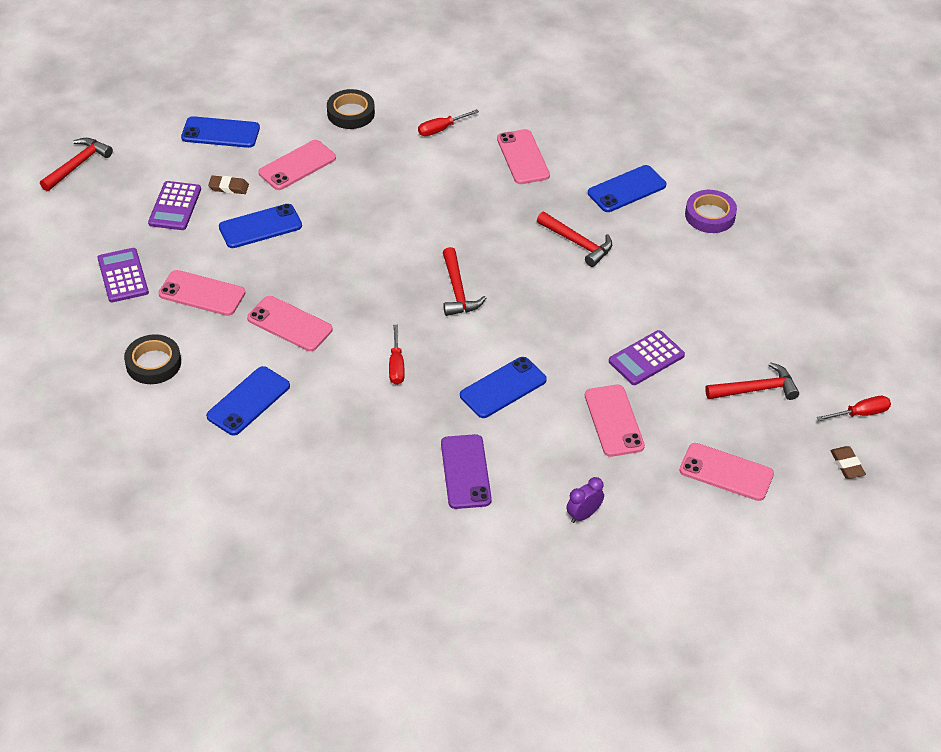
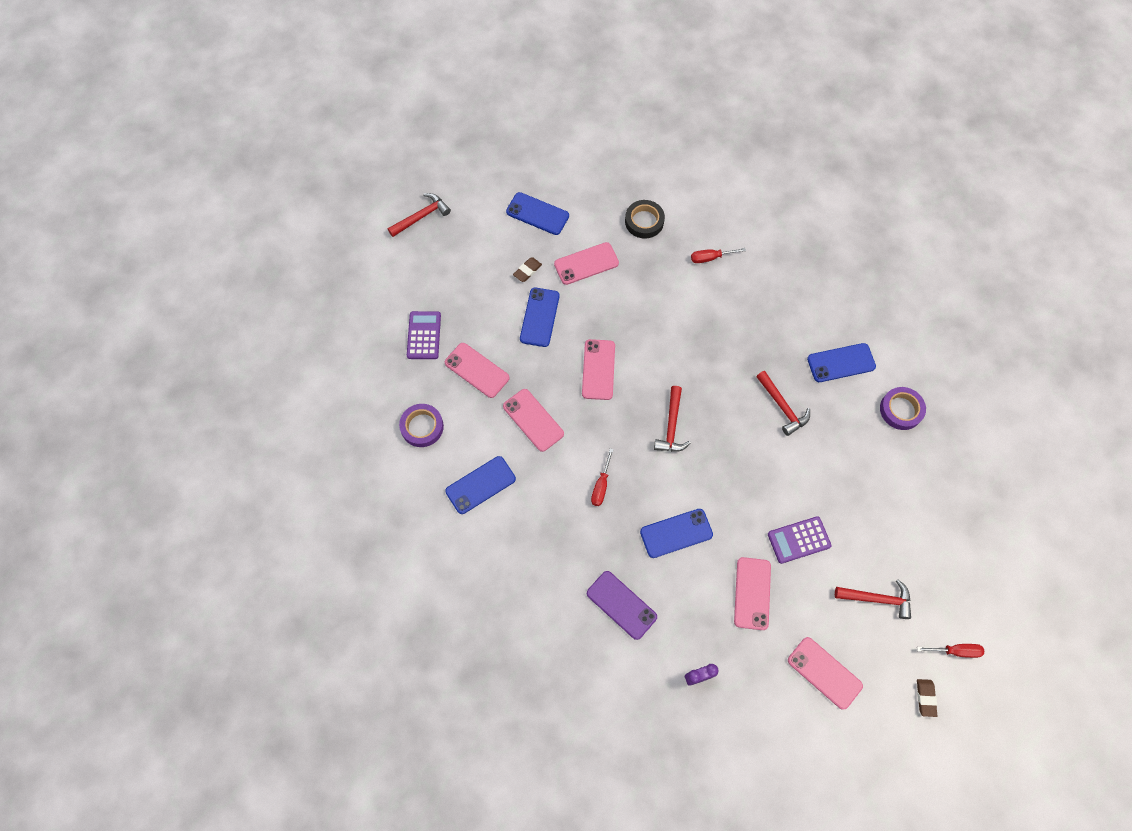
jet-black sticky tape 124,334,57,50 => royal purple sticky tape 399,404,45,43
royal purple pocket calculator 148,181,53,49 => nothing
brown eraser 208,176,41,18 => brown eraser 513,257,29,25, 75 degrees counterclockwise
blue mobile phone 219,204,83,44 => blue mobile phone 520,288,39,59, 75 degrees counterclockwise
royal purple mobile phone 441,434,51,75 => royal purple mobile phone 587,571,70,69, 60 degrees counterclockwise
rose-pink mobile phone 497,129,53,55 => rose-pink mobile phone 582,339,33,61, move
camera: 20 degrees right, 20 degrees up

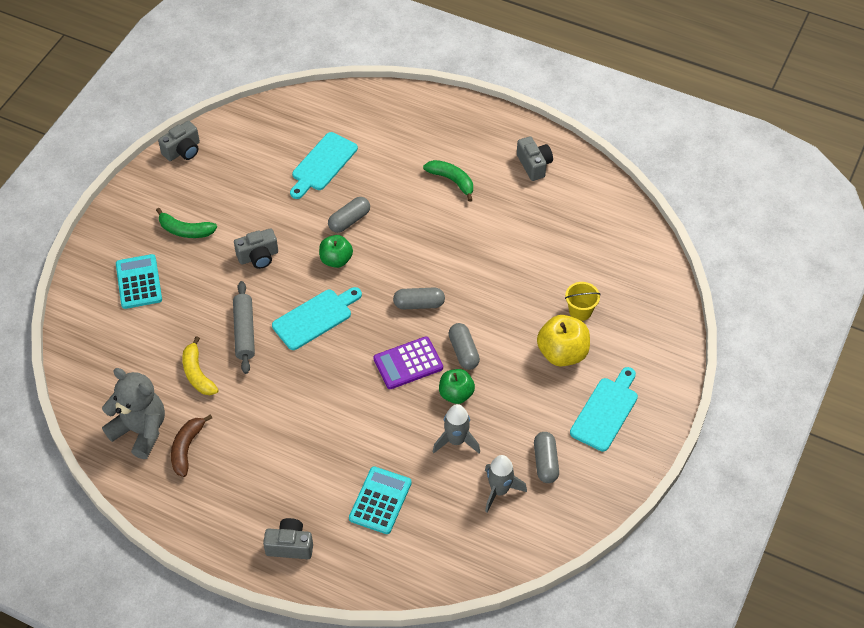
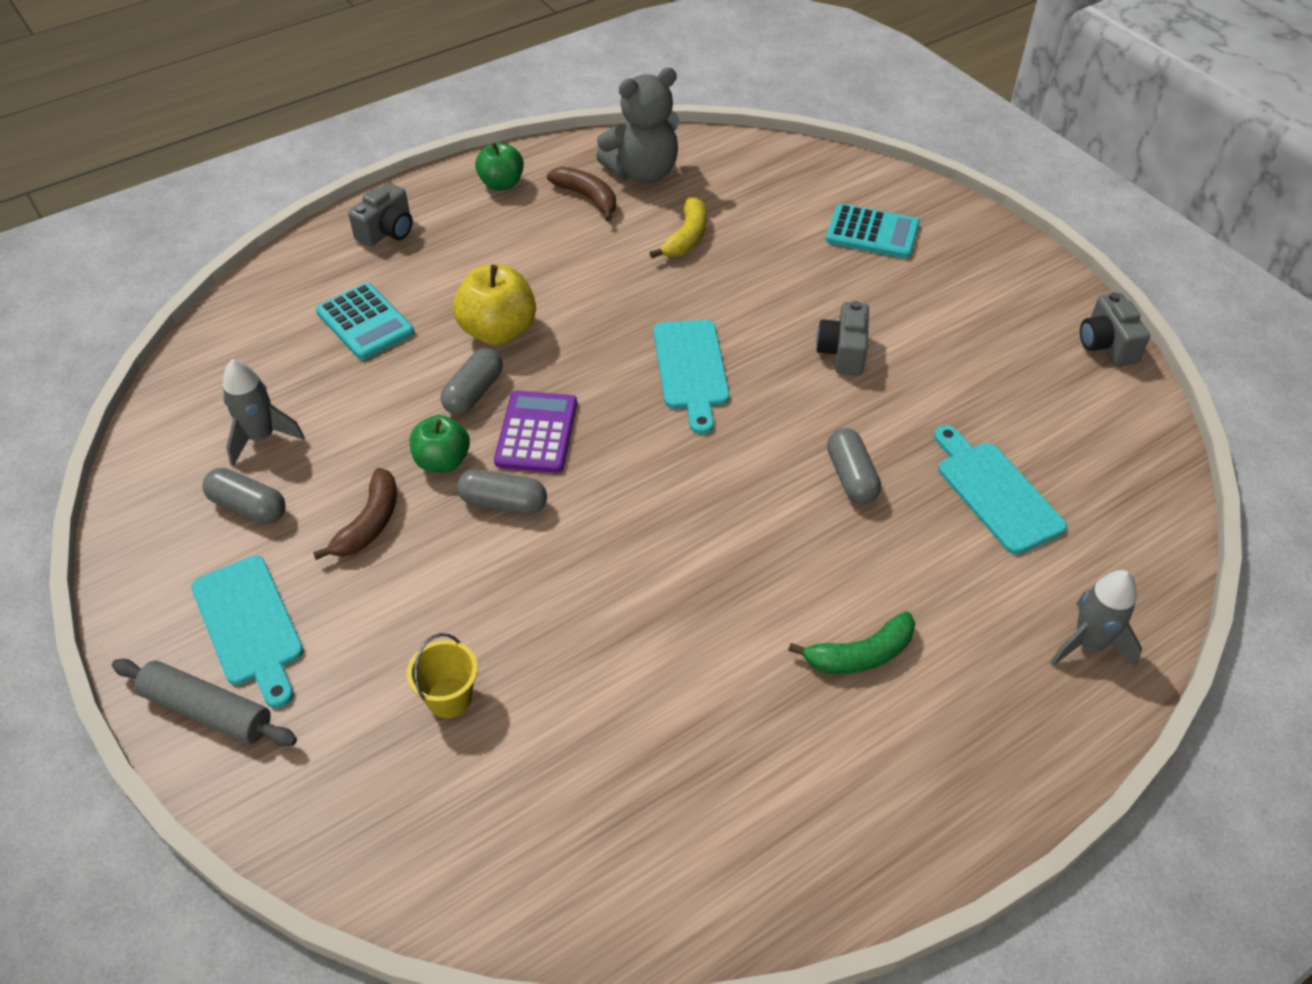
emerald banana 156,208,61,30 => nothing
golden banana 182,336,37,59 => golden banana 650,196,57,62, 105 degrees clockwise
gray rolling pin 233,281,22,93 => gray rolling pin 112,659,185,87, move
emerald toy apple 319,235,34,33 => emerald toy apple 475,142,49,49, move
gray capsule 393,288,52,21 => gray capsule 441,348,62,67, move
gray toy rocket 433,404,47,49 => gray toy rocket 1050,570,92,97, move
gray camera 517,136,36,45 => nothing
golden toy apple 537,315,53,52 => golden toy apple 453,265,83,80, move
nothing => brown banana 313,468,84,92
camera: 120 degrees right, 5 degrees down

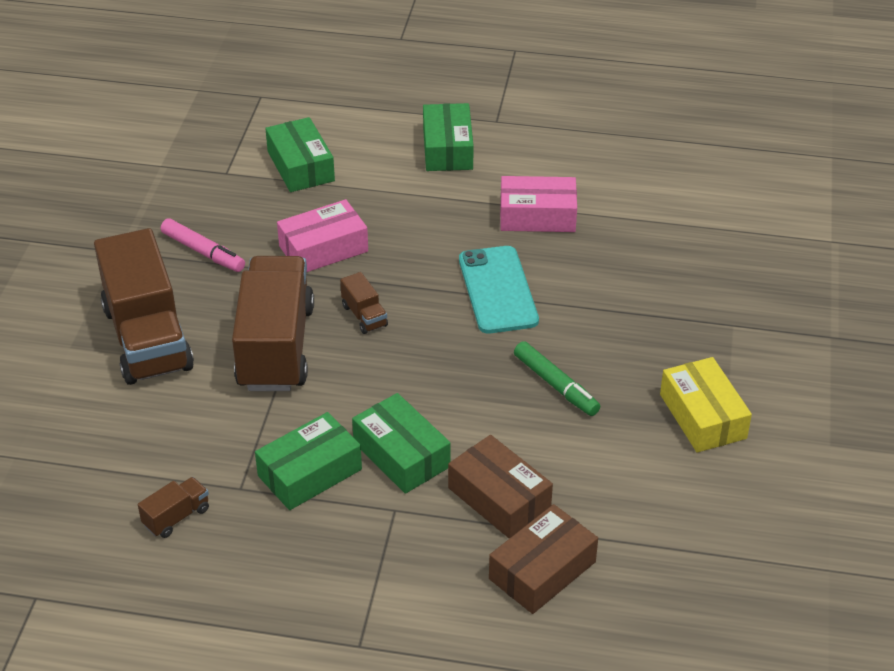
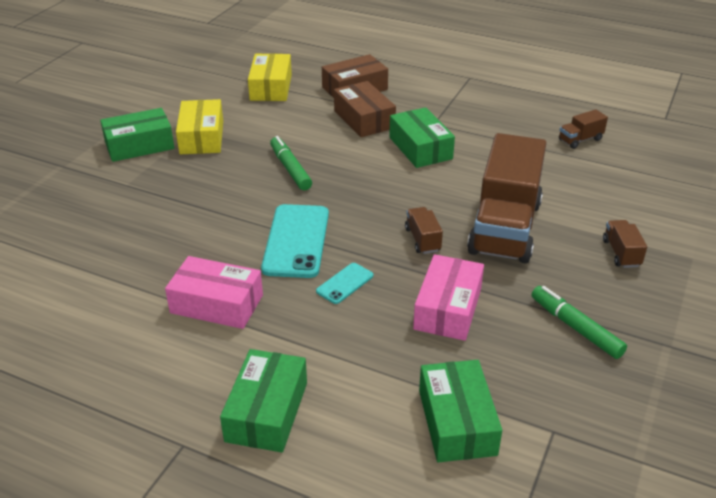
brown lorry 94,228,100,157 => brown lorry 603,220,44,48, x0.41
rose-pink marker 161,218,84,54 => emerald marker 532,286,95,73
emerald parcel 255,412,107,98 => emerald parcel 100,108,74,54, move
rose-pink parcel 277,199,91,73 => rose-pink parcel 413,254,71,87, 60 degrees counterclockwise
nothing => golden parcel 248,53,44,48
nothing => teal mobile phone 316,263,57,41
camera: 165 degrees left, 5 degrees down

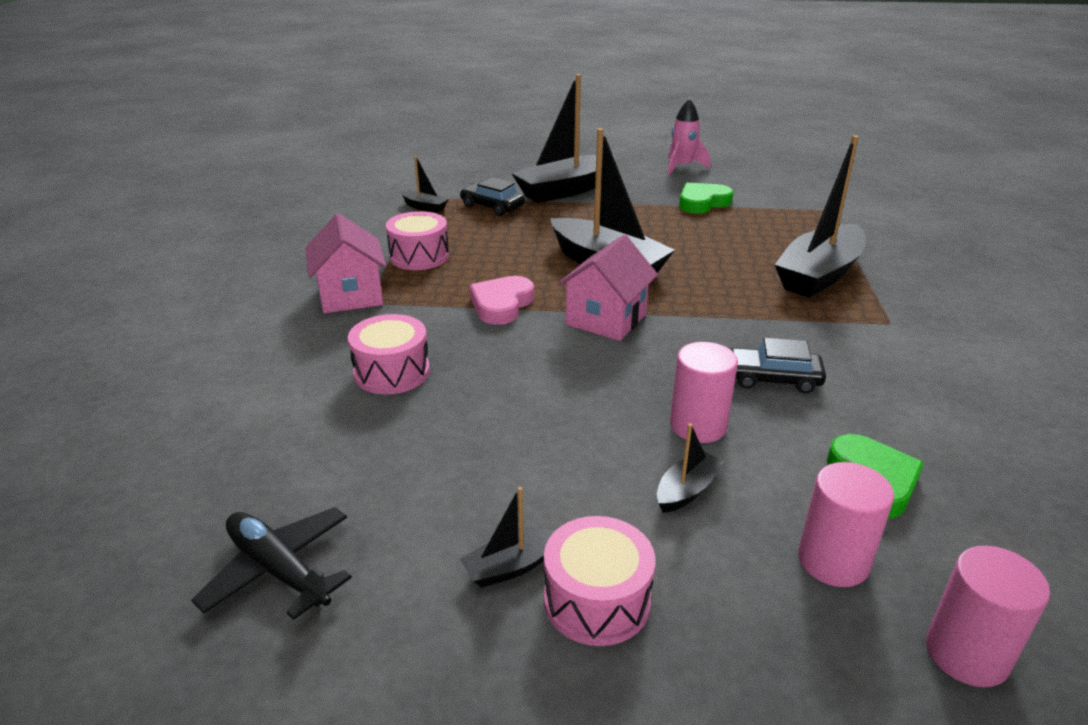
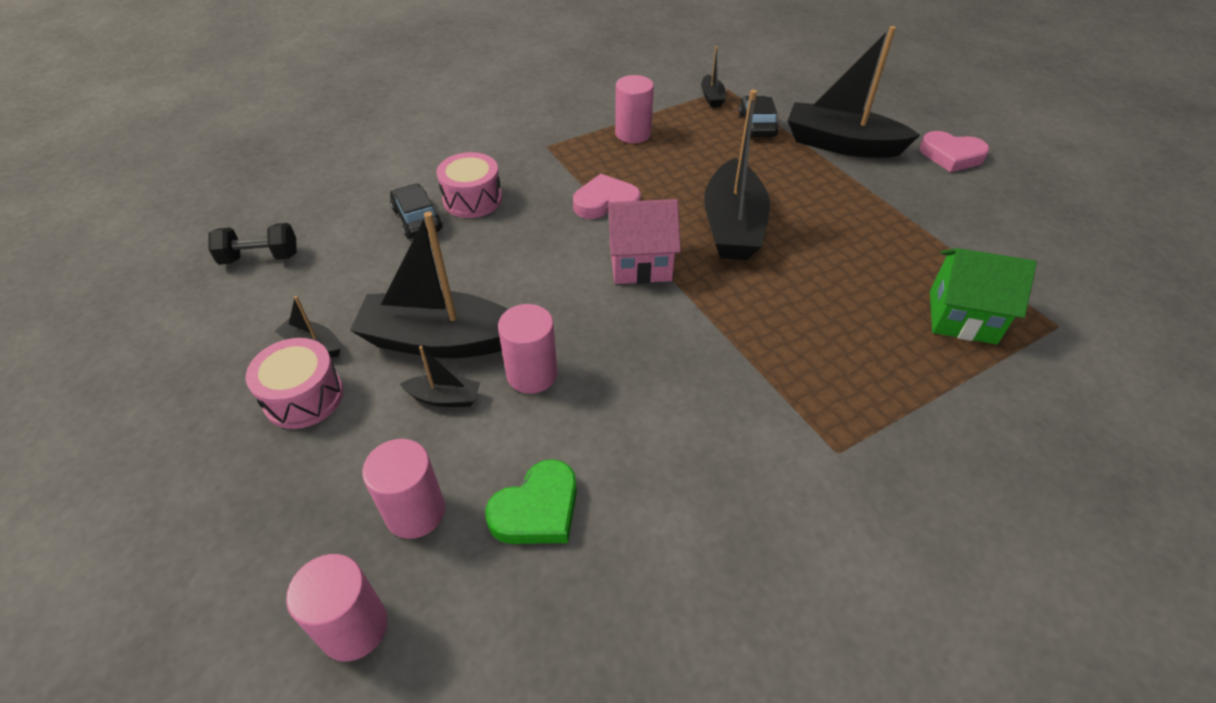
jet-black toy plane 191,507,161,113 => jet-black free weight 208,223,89,42
rose-pink toy house 305,213,81,100 => nothing
rose-pink snare drum 386,211,63,59 => rose-pink cylinder shape 615,75,39,68
rose-pink toy rocket 667,99,43,76 => nothing
emerald love heart 679,183,54,31 => nothing
jet-black toy car 730,338,96,55 => jet-black toy car 390,184,53,55, move
jet-black sailboat 775,135,91,163 => jet-black sailboat 350,212,158,146, move
nothing => rose-pink love heart 920,131,70,41
nothing => emerald toy house 930,248,107,97
camera: 55 degrees right, 15 degrees up

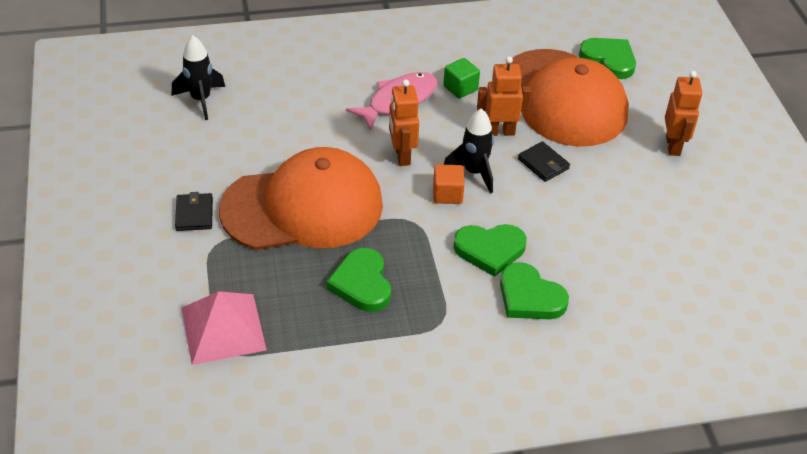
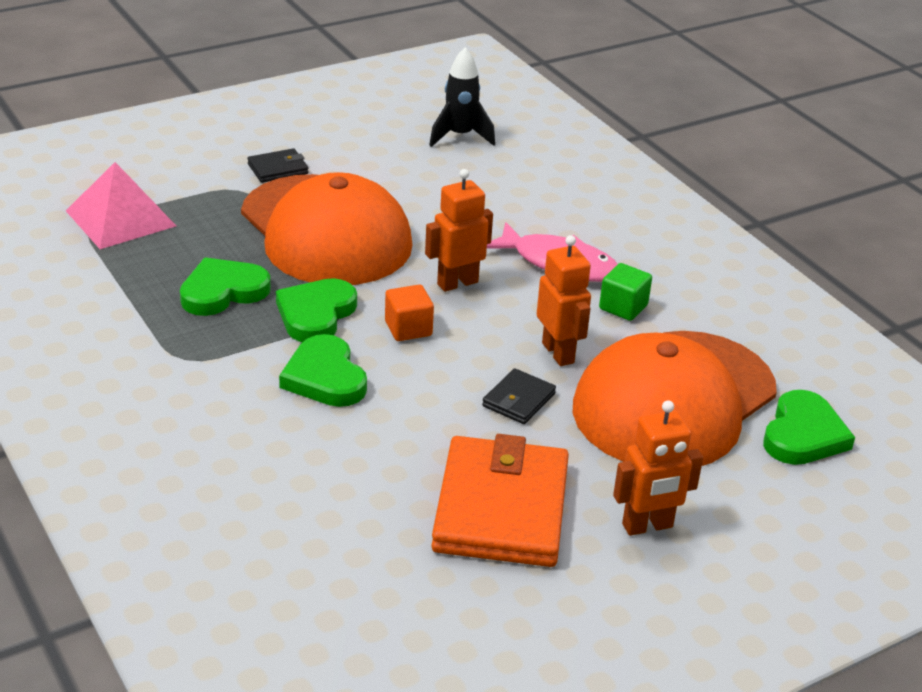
jet-black toy rocket 444,109,50,85 => nothing
emerald love heart 500,262,69,57 => emerald love heart 276,278,81,64, move
nothing => orange-coloured billfold 431,434,138,133
camera: 70 degrees right, 10 degrees down

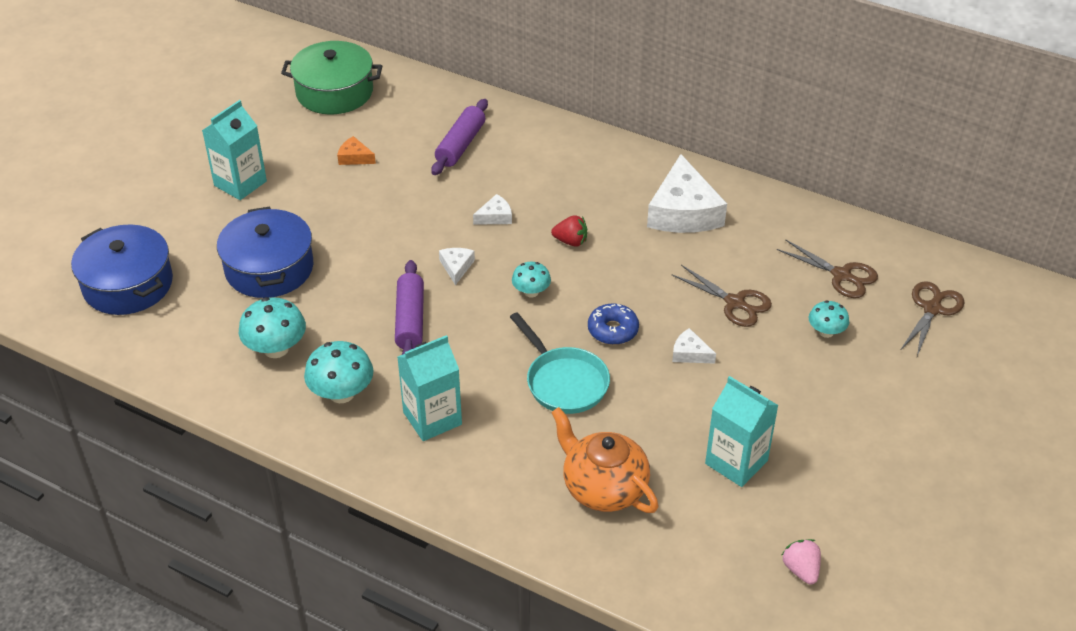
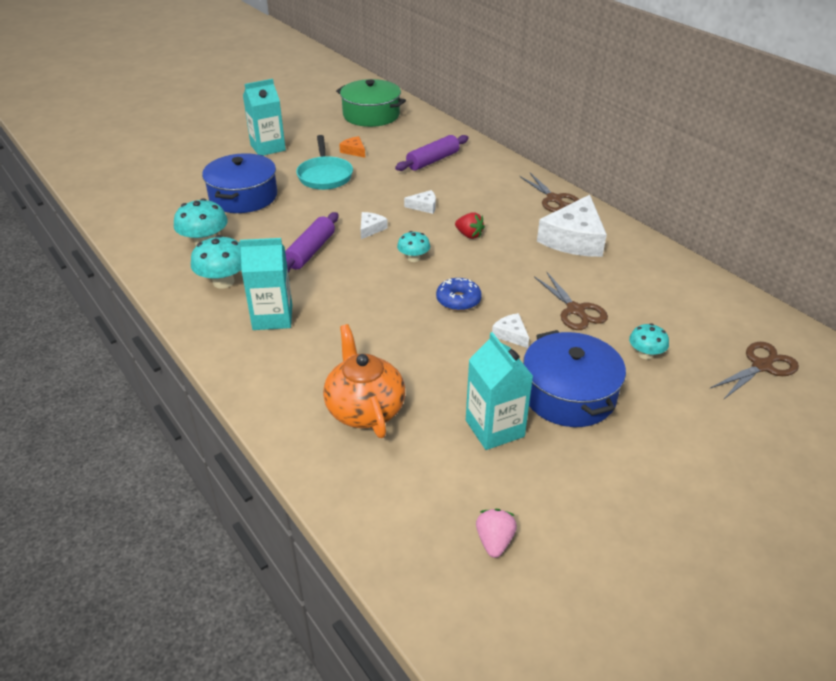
blue cooking pot 71,224,102,91 => blue cooking pot 523,330,103,97, move
teal pan 510,312,100,102 => teal pan 296,135,57,55, move
brown scissors 777,239,101,59 => brown scissors 520,173,59,39, move
camera: 25 degrees right, 5 degrees down

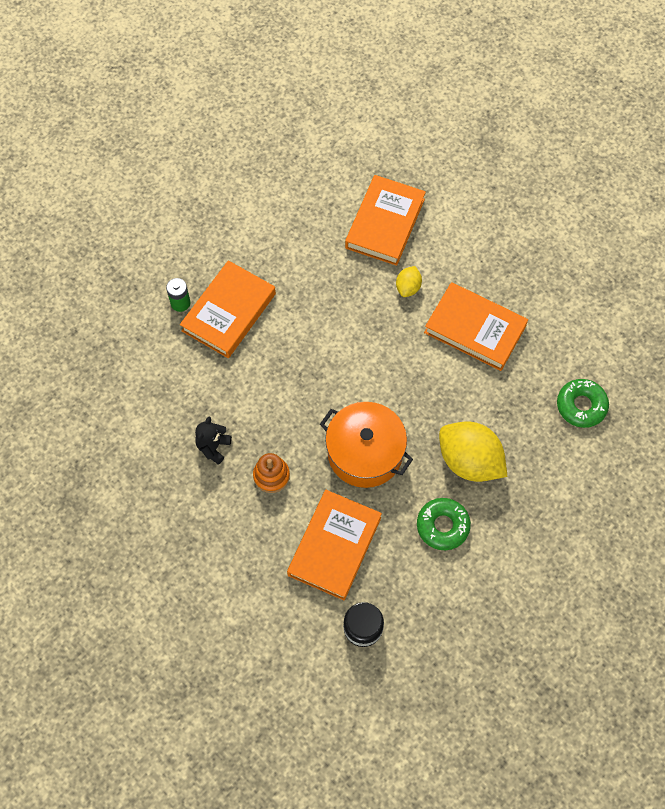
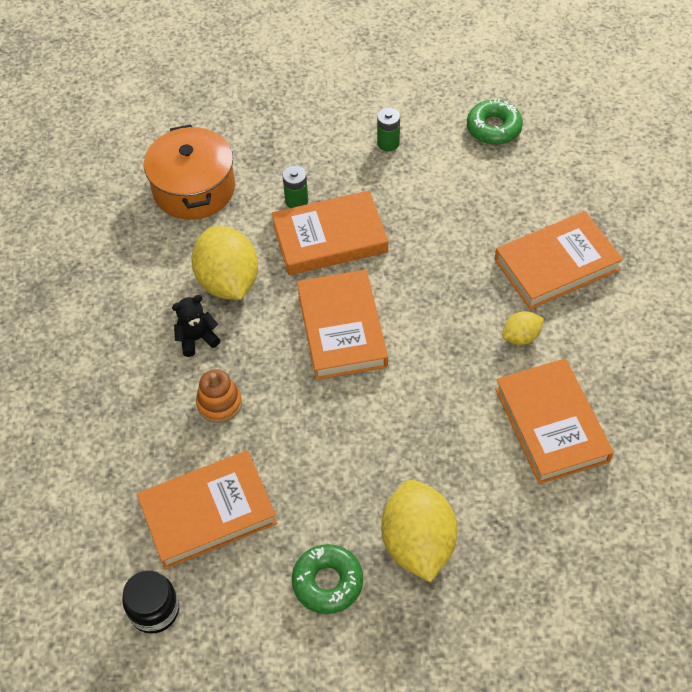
orange-coloured cooking pot 320,402,93,86 => orange-coloured cooking pot 144,124,91,96, move
emerald donut 557,379,52,49 => emerald donut 467,99,56,46, move
nothing => golden citrus fruit 191,226,67,74
nothing => orange-coloured book 297,270,91,110
nothing => emerald battery 377,108,23,43
camera: 45 degrees right, 10 degrees down

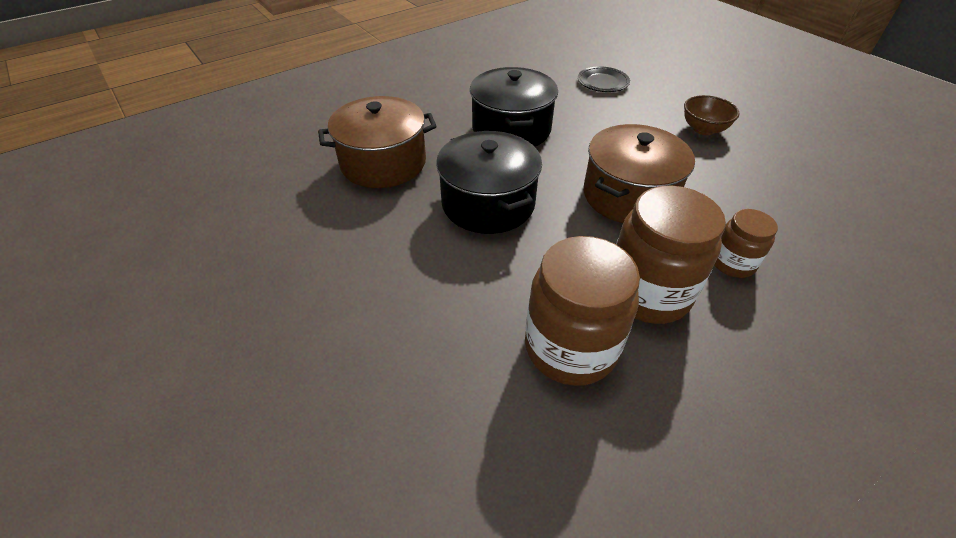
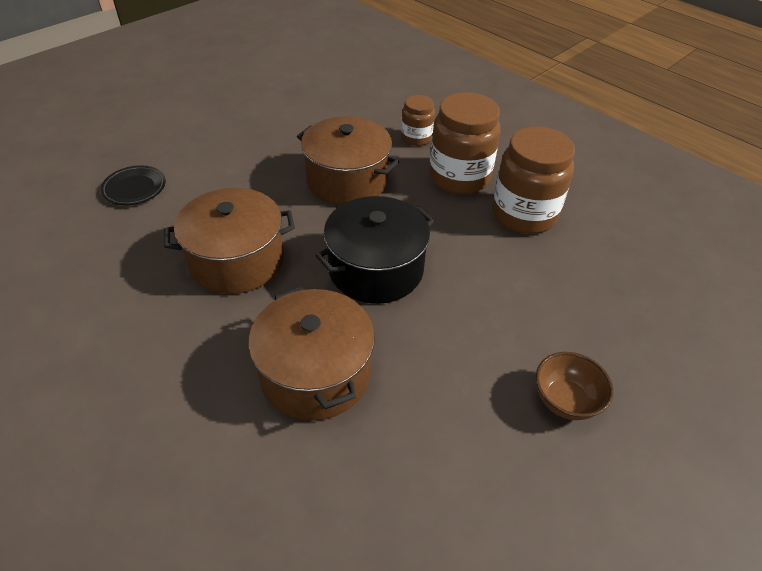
jet-black cooking pot 470,67,88,80 => brown cooking pot 164,188,131,106
brown bowl 684,95,56,40 => brown bowl 536,352,78,68, move
camera: 100 degrees left, 0 degrees up

